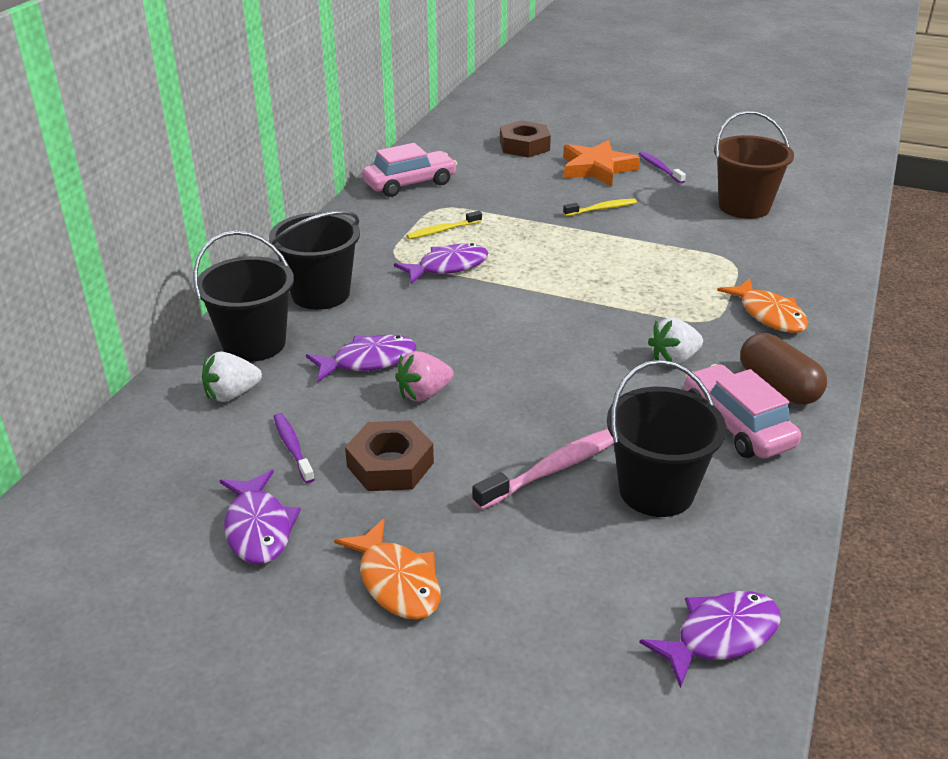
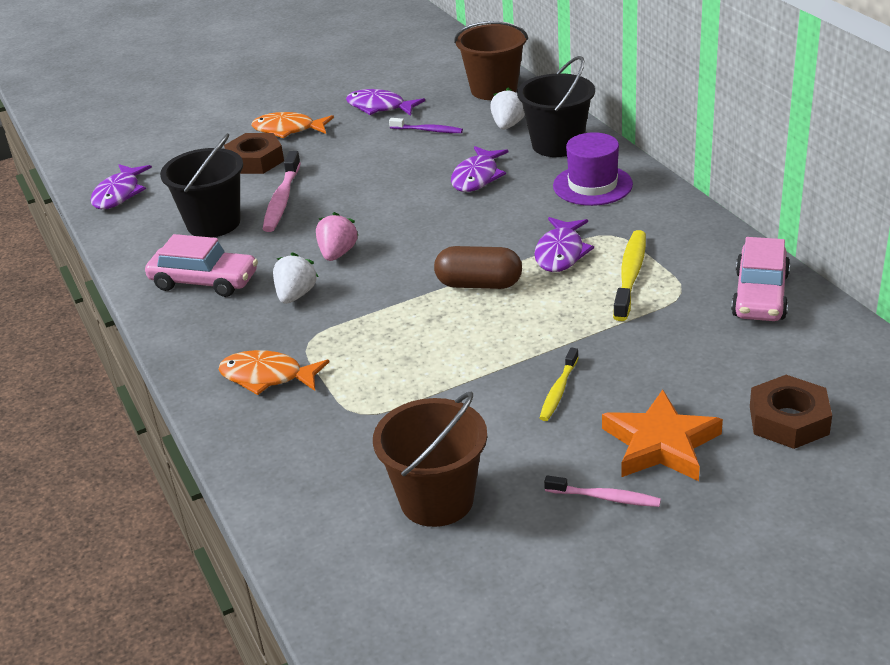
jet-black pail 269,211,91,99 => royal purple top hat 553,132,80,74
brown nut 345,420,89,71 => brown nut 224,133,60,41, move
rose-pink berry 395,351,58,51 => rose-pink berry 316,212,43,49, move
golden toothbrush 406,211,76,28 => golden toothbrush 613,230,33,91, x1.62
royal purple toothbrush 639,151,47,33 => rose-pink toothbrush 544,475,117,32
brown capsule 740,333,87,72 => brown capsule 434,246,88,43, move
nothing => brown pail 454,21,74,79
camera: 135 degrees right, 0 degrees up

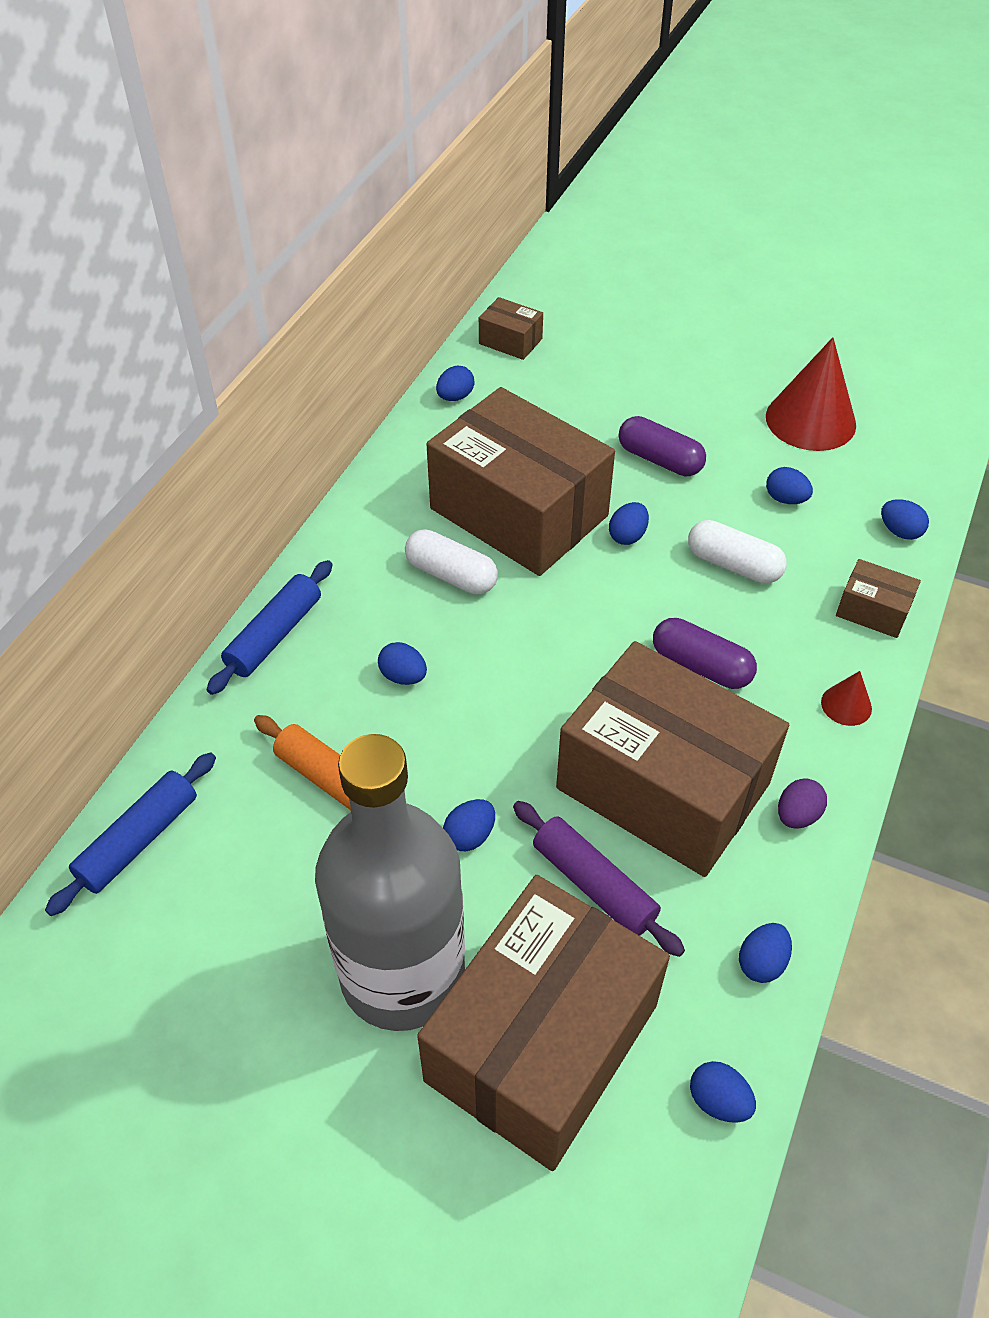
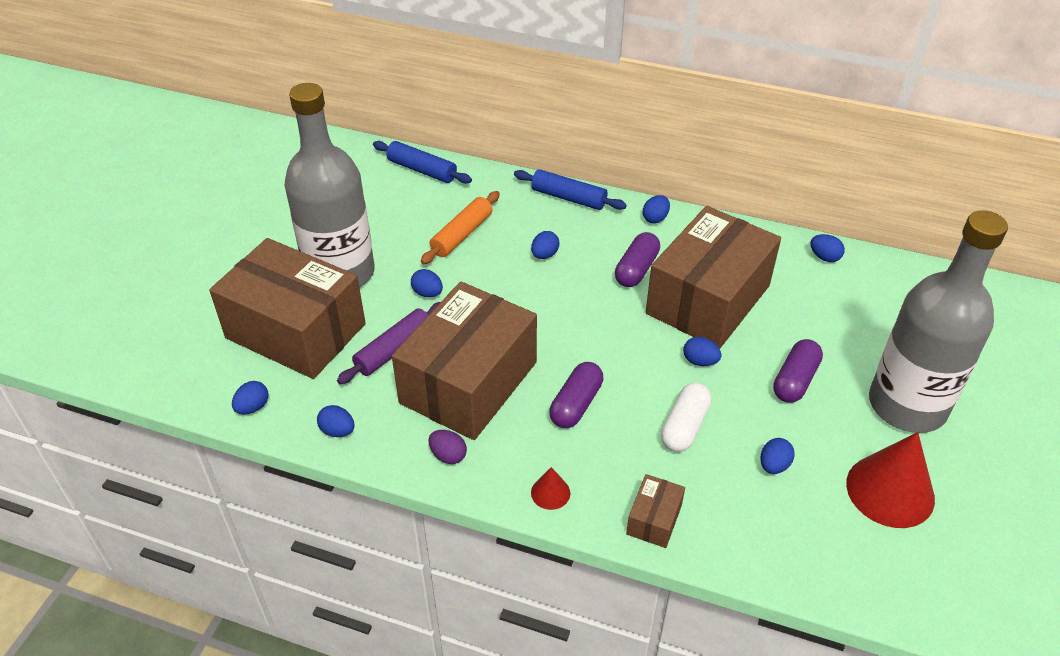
pure white capsule 405,529,93,65 => royal purple capsule 615,232,45,55
brown parcel 479,297,64,63 => nothing
blue egg shape 881,499,48,41 => blue egg shape 643,195,27,29, move
nothing => gray drink bottle 869,210,139,223
camera: 85 degrees right, 5 degrees down

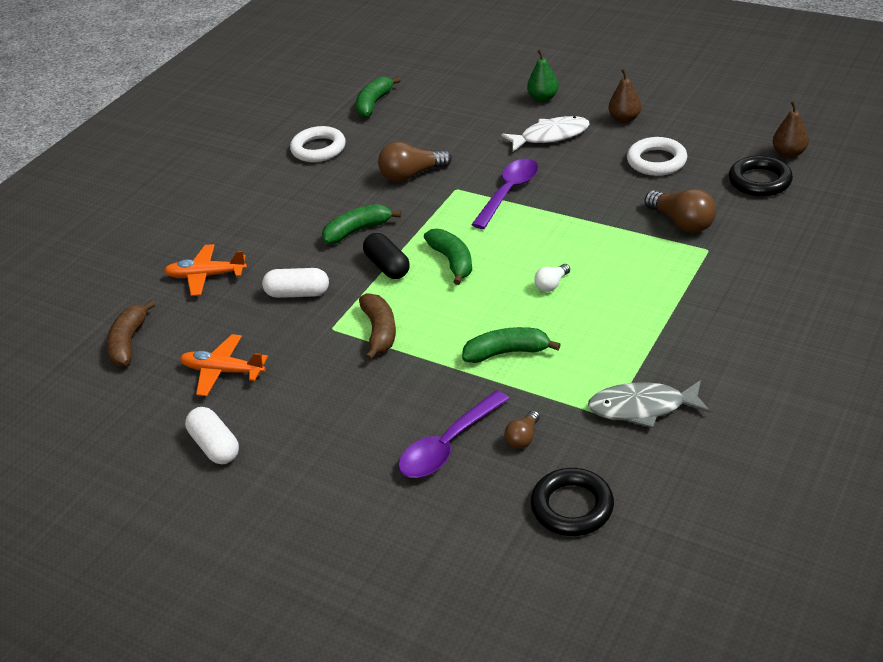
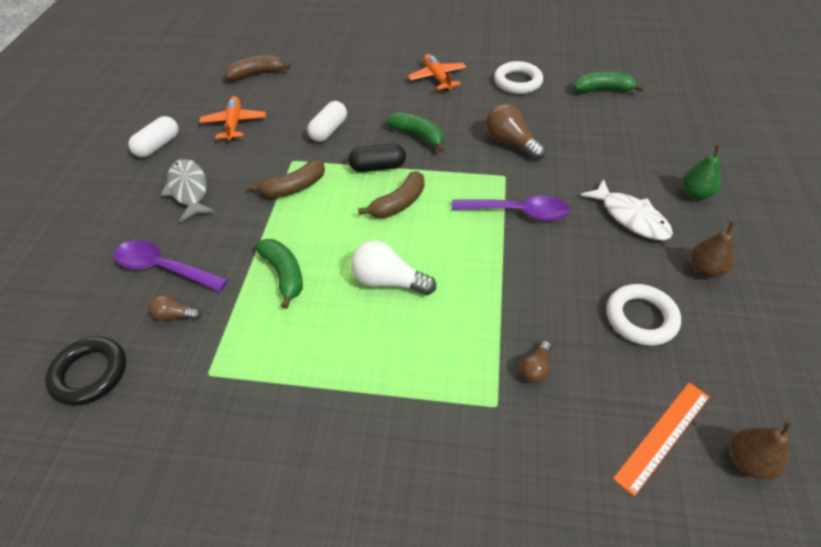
orange-coloured toy plane 164,244,83,52 => orange-coloured toy plane 408,54,58,37, move
pure white capsule 262,268,67,30 => pure white capsule 307,101,40,41, 45 degrees clockwise
jet-black capsule 363,233,47,46 => jet-black capsule 348,143,58,29, 45 degrees clockwise
emerald banana 424,229,48,56 => brown banana 358,171,66,47
pure white lightbulb 534,264,36,28 => pure white lightbulb 351,240,85,55, x1.83
gray fish 588,380,122,48 => gray fish 161,159,54,64, move
brown lightbulb 645,189,71,44 => brown lightbulb 520,341,32,42, x0.55
jet-black ring 729,156,64,40 => orange-coloured measuring stick 613,383,97,113
camera: 65 degrees right, 10 degrees up

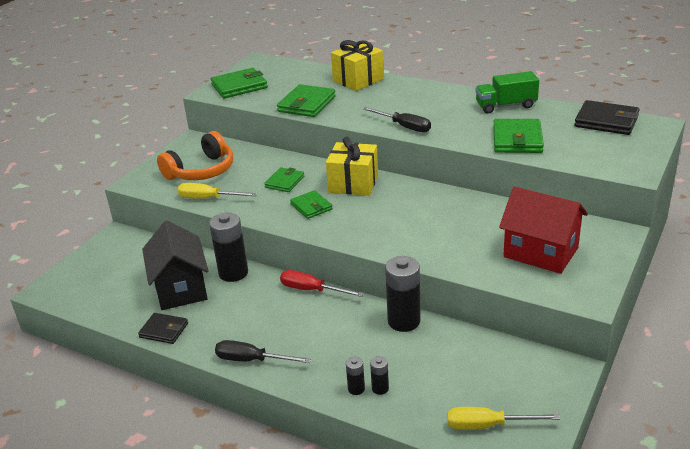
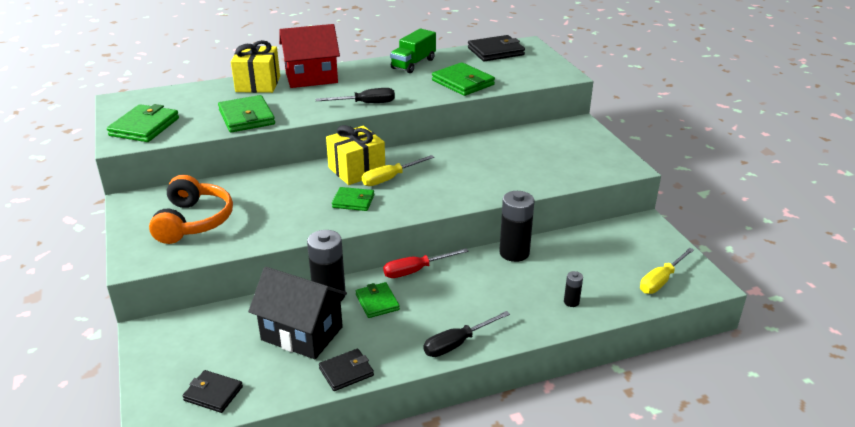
golden flat screwdriver 178,183,79,16 => golden flat screwdriver 362,155,73,31, move
emerald billfold 264,167,40,25 => emerald billfold 356,282,44,36, move
jet-black battery 346,357,19,38 => nothing
crimson toy house 499,187,89,87 => crimson toy house 279,24,61,64, move
nothing => jet-black billfold 182,370,61,43
camera: 50 degrees left, 0 degrees up

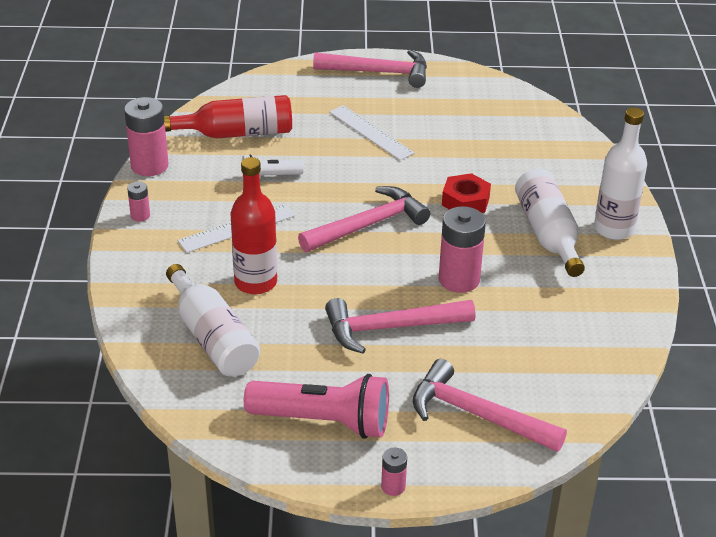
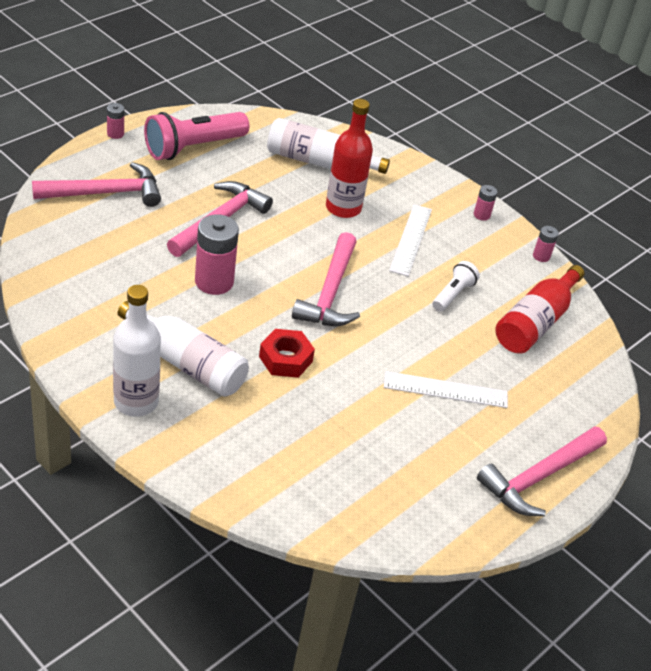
rose-pink battery 124,97,45,79 => rose-pink battery 533,226,26,36, x0.49
camera: 130 degrees right, 5 degrees up

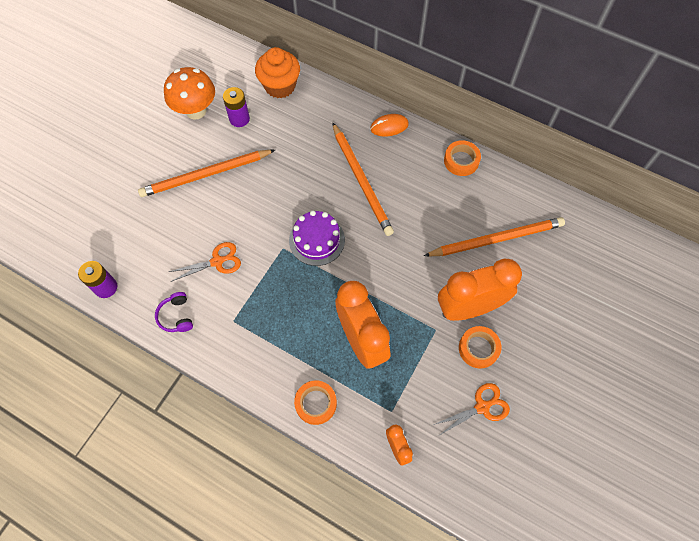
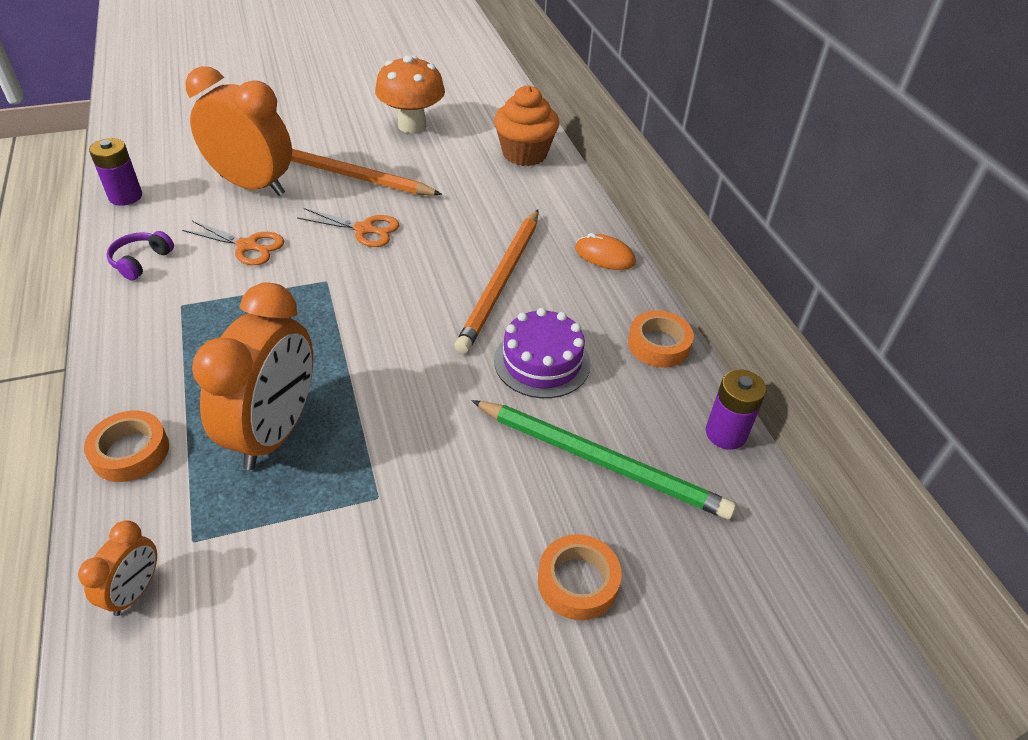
royal purple battery 223,87,27,40 => royal purple battery 706,369,60,81, move
royal purple layer cake 289,210,56,56 => royal purple layer cake 494,308,97,90, move
orange-coloured wooden pencil 424,217,141,39 => emerald wooden pencil 471,400,265,120
orange-coloured scissors 433,383,77,52 => orange-coloured scissors 297,208,102,39, move
orange-coloured clock 438,258,84,63 => orange-coloured clock 185,66,107,130, move
orange-coloured sticky tape 459,326,42,43 => orange-coloured sticky tape 538,534,84,86, move
camera: 40 degrees right, 20 degrees down

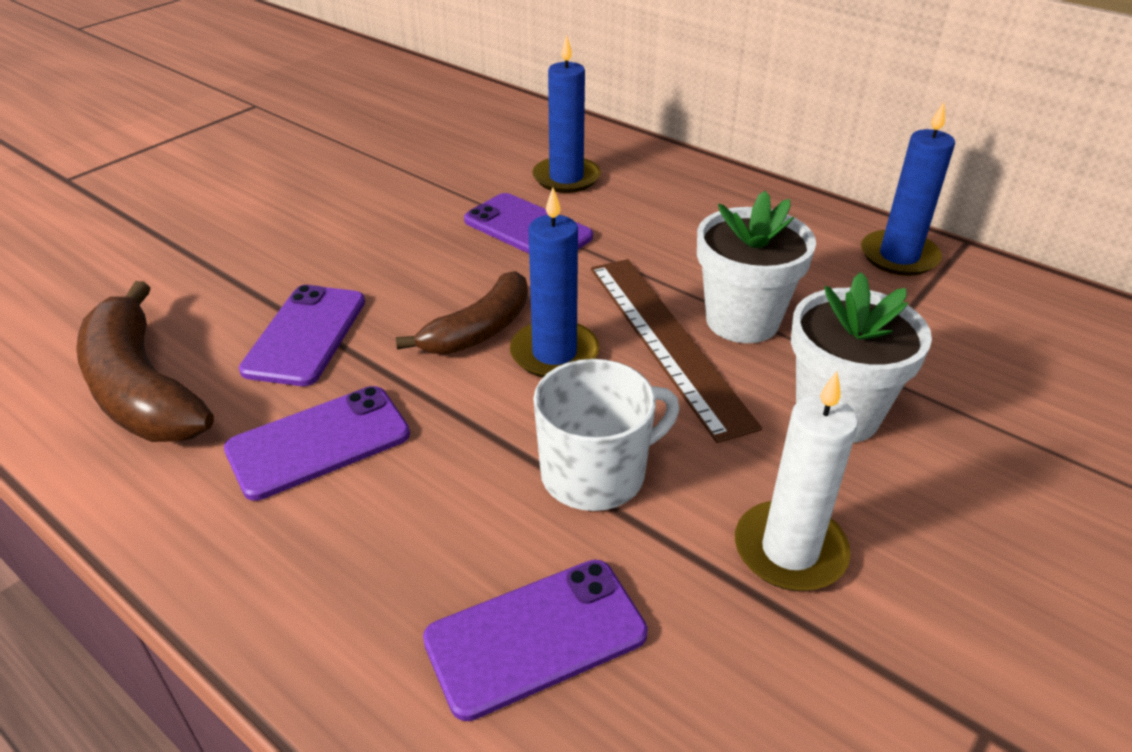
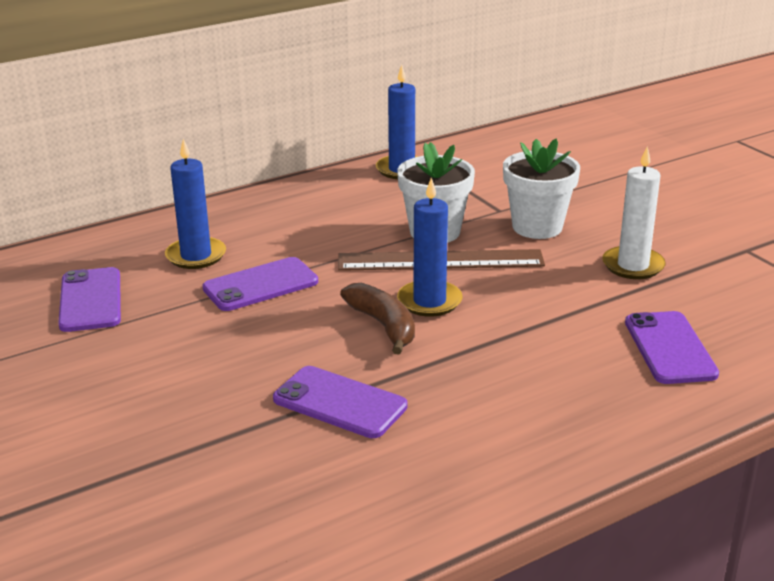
brown banana 76,281,138,161 => nothing
royal purple mobile phone 224,386,186,115 => royal purple mobile phone 58,267,63,65, move
pure white coffee mug 533,359,147,152 => nothing
camera: 70 degrees left, 10 degrees down

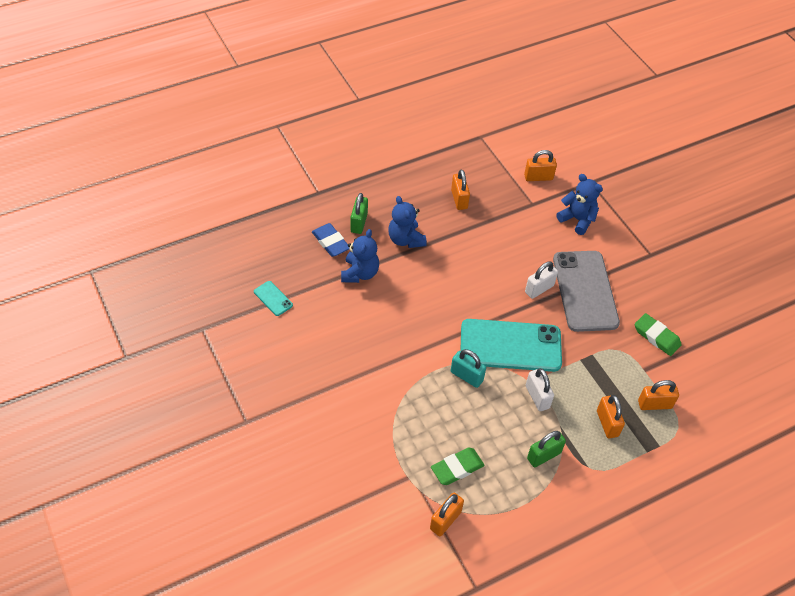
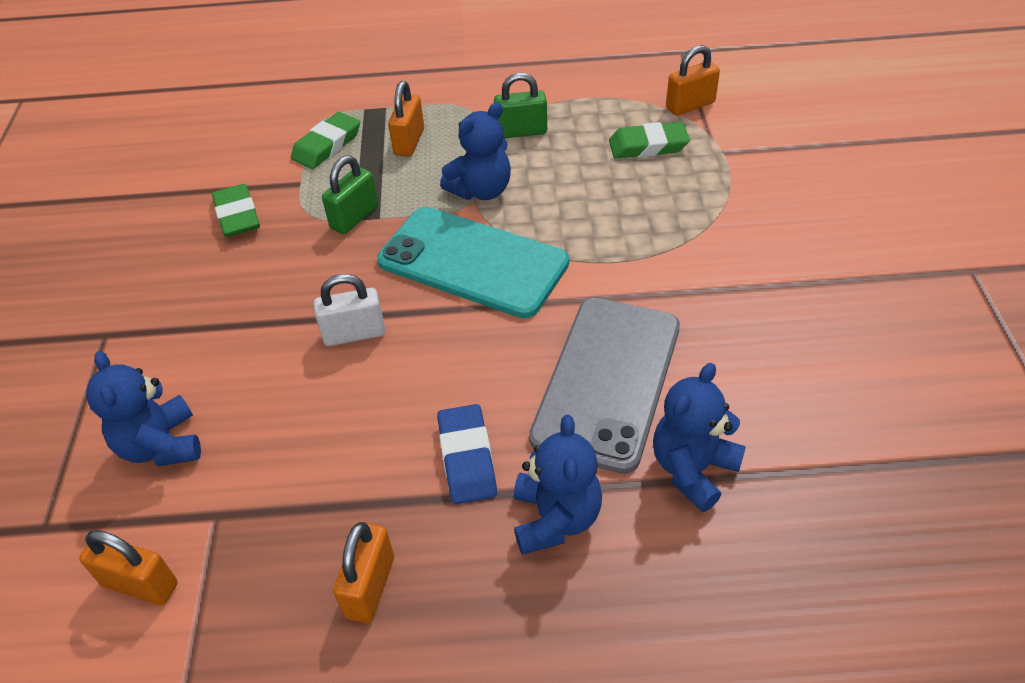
teal mobile phone 254,281,39,35 => nothing
blue eraser 312,223,38,34 => blue eraser 437,404,60,100, move
emerald padlock 351,193,17,41 => emerald padlock 322,155,56,79, move
teal padlock 451,349,35,39 => nothing
pure white padlock 526,368,28,43 => blue stuffed bear 440,103,71,97
gray mobile phone 553,251,67,81 => gray mobile phone 529,298,151,176, move
orange-coloured padlock 638,380,41,30 => emerald eraser 291,112,69,57
camera: 150 degrees left, 5 degrees down

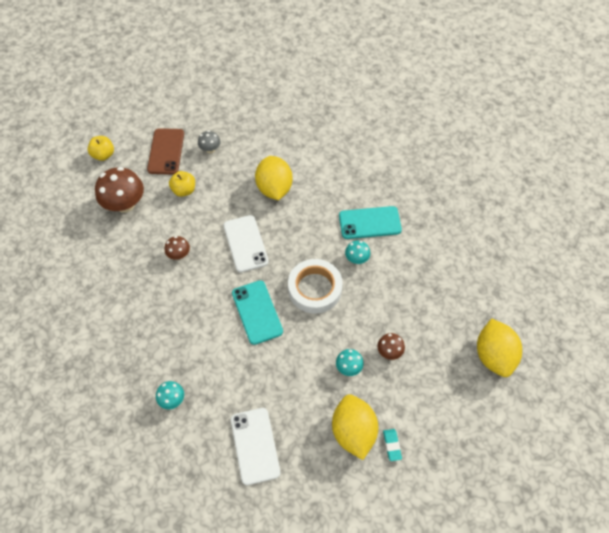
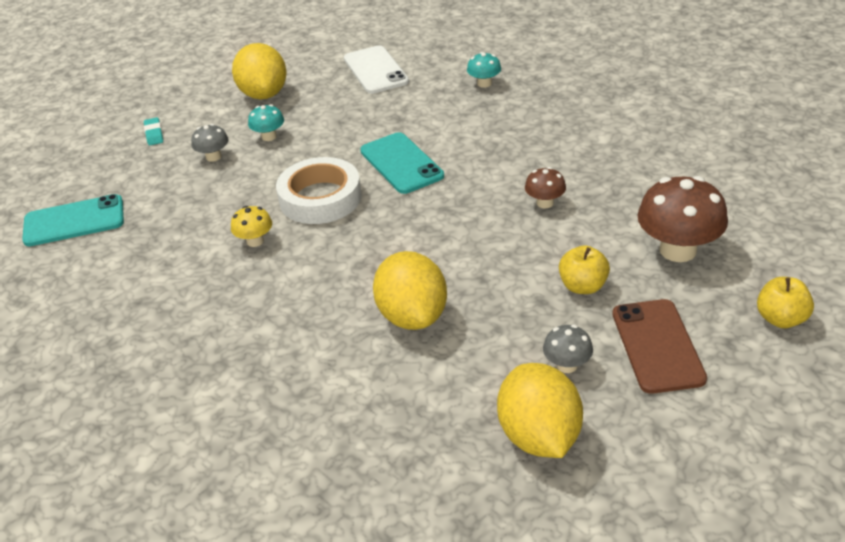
pure white mobile phone 223,215,46,58 => nothing
teal mobile phone 339,206,63,33 => teal mobile phone 22,194,102,52, move
teal fungus 345,240,25,24 => golden fungus 231,206,41,41
brown fungus 377,333,28,27 => gray fungus 191,124,38,38
teal eraser 383,429,19,32 => teal eraser 144,117,19,29, move
golden citrus fruit 477,318,45,59 => golden citrus fruit 497,363,86,95, move
camera: 175 degrees right, 20 degrees down

